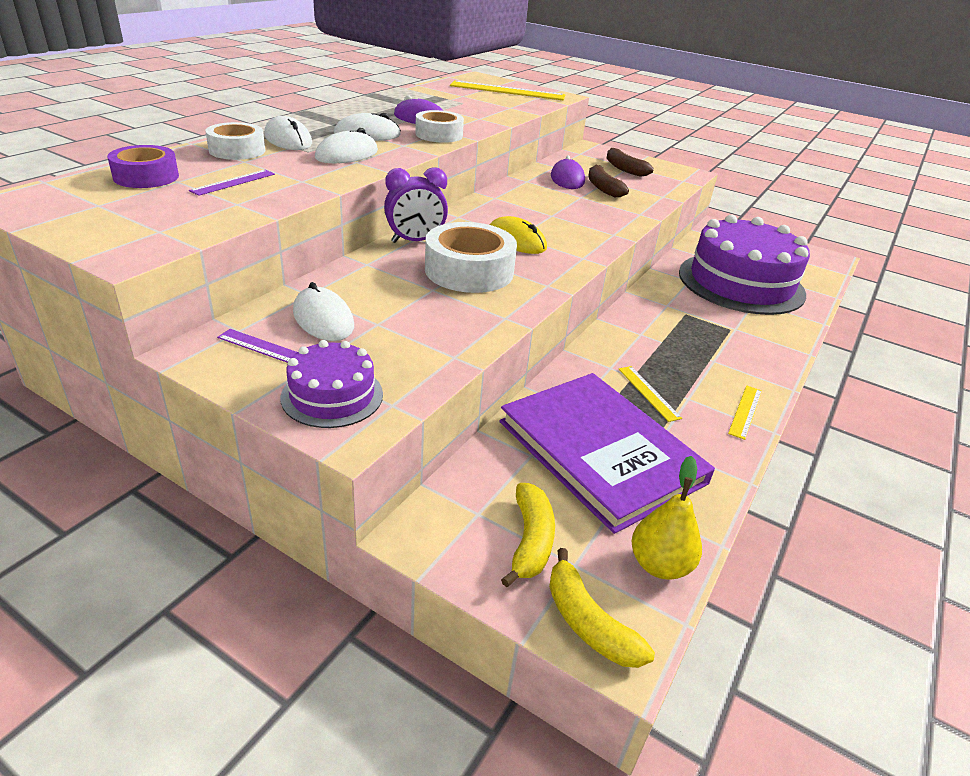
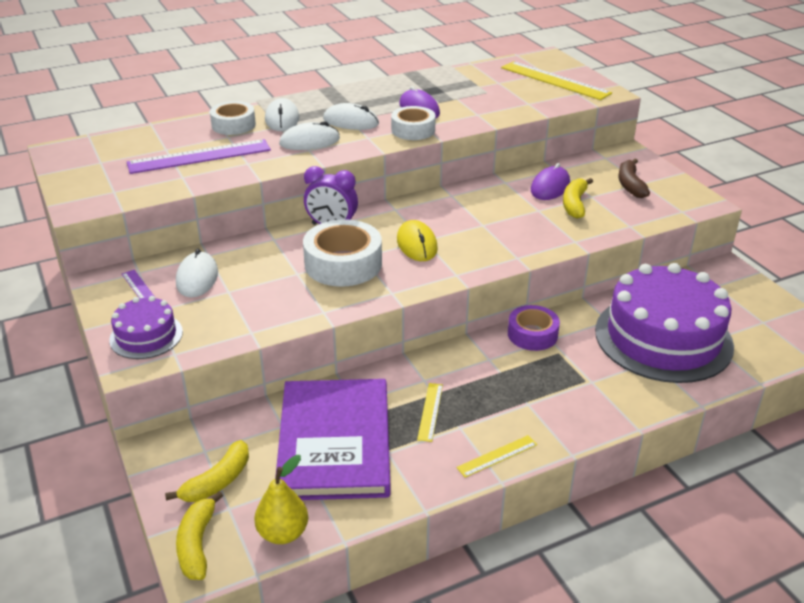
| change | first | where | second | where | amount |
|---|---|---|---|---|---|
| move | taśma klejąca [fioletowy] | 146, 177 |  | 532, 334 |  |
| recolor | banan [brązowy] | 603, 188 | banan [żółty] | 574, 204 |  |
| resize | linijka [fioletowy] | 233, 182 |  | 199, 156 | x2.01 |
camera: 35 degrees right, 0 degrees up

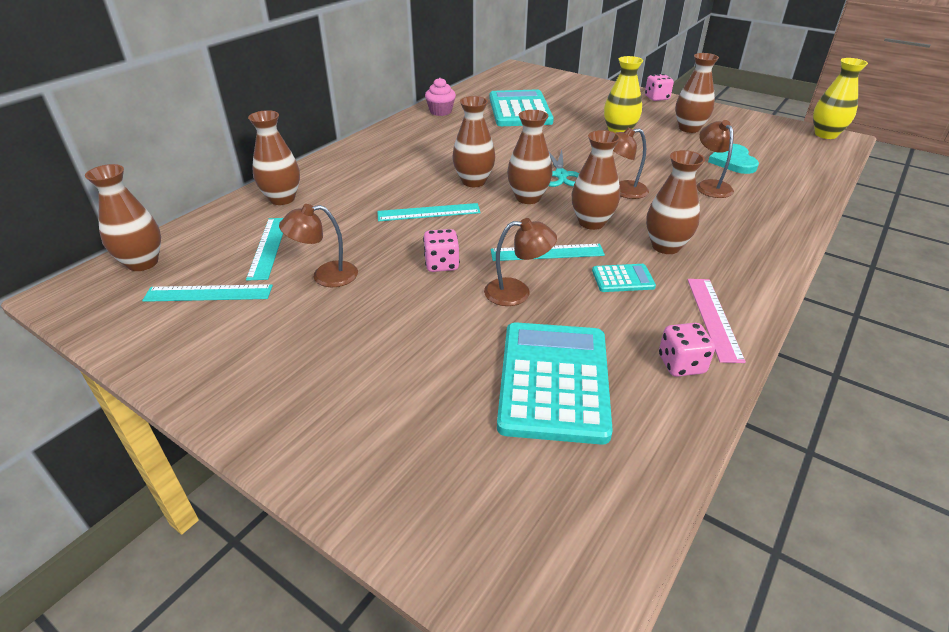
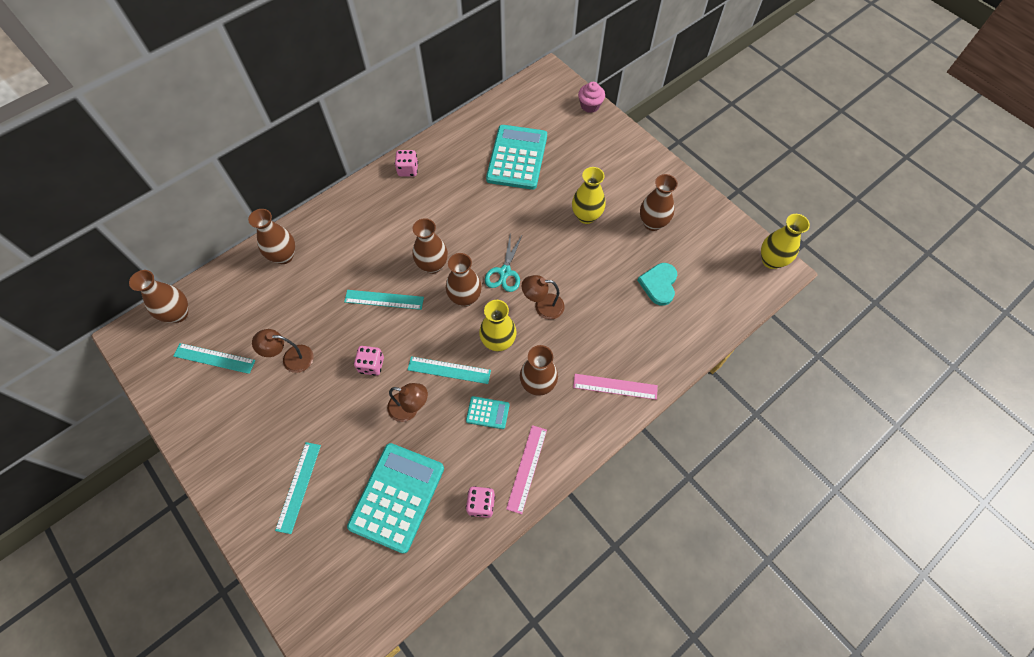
| change | first | where | second | where | amount |
|---|---|---|---|---|---|
| delete | lampka [brązowy] | 710, 185 |  |  |  |
| insert |  |  | linijka [różowy] | 615, 386 |  |
| move | linijka [turkusowy] | 268, 247 |  | 299, 487 |  |
| move | muffinka [różowy] | 440, 111 |  | 590, 105 |  |
| move | kostka do gry [różowy] | 656, 98 |  | 408, 170 |  |
| recolor | wazon [brązowy] | 591, 222 | wazon [żółty] | 498, 342 |  |
camera: 15 degrees right, 25 degrees up

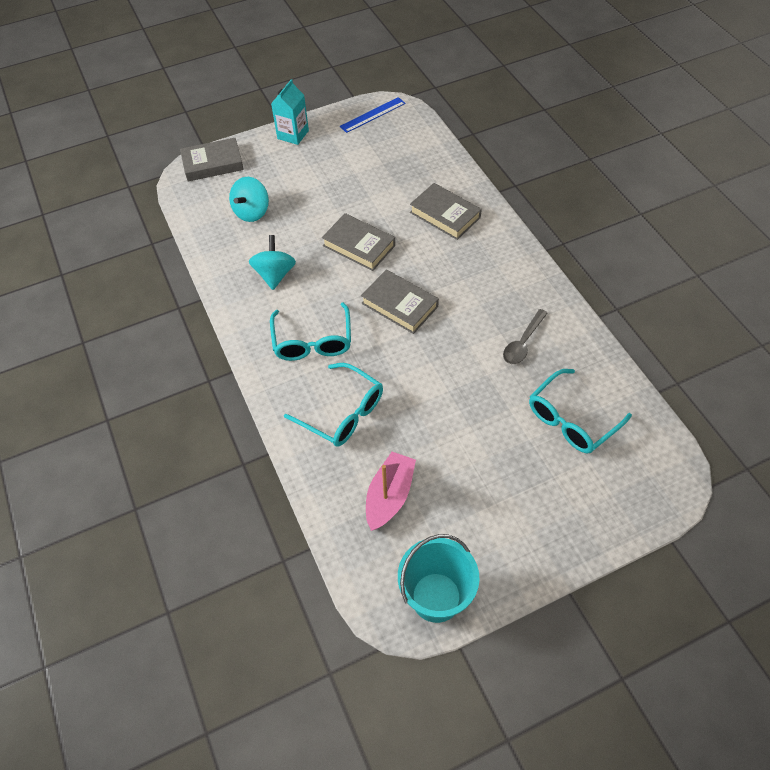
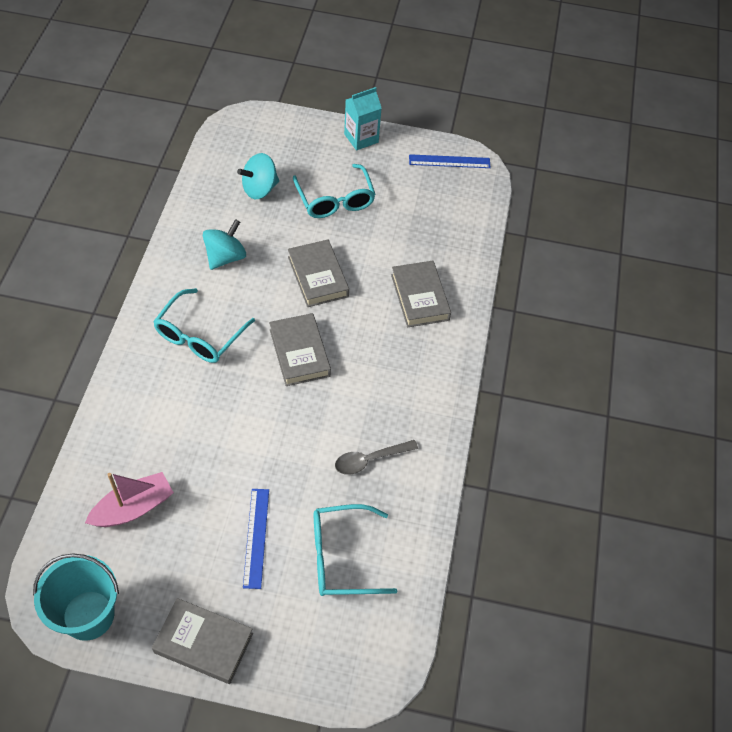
| change | first | where | second | where | amount |
|---|---|---|---|---|---|
| insert |  |  | linijka [niebieski] | 256, 537 |  |
| move | książka [szary] | 213, 164 |  | 203, 643 |  |
| move | okulary [turkusowy] | 342, 413 |  | 335, 200 |  |
camera: 30 degrees right, 0 degrees up

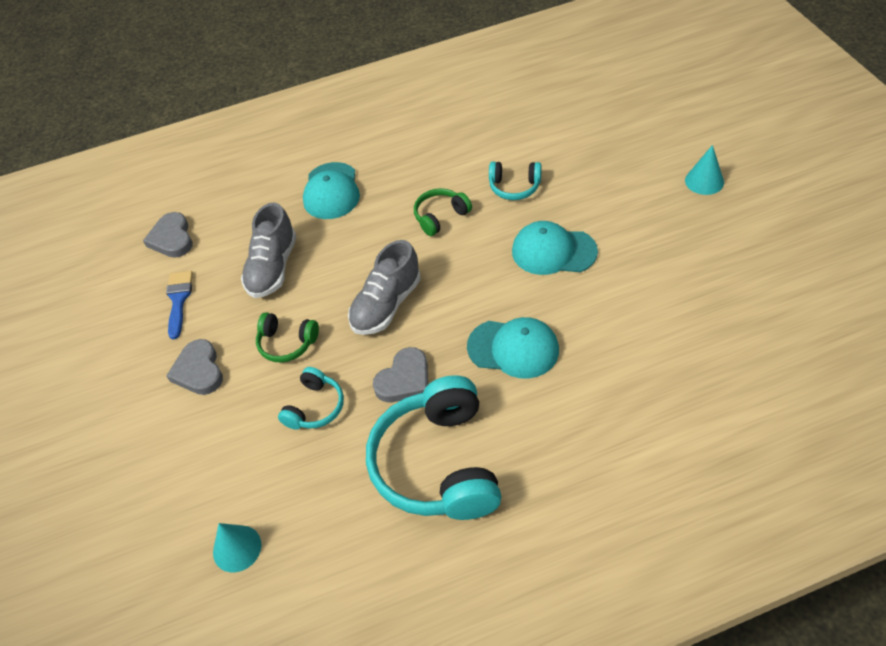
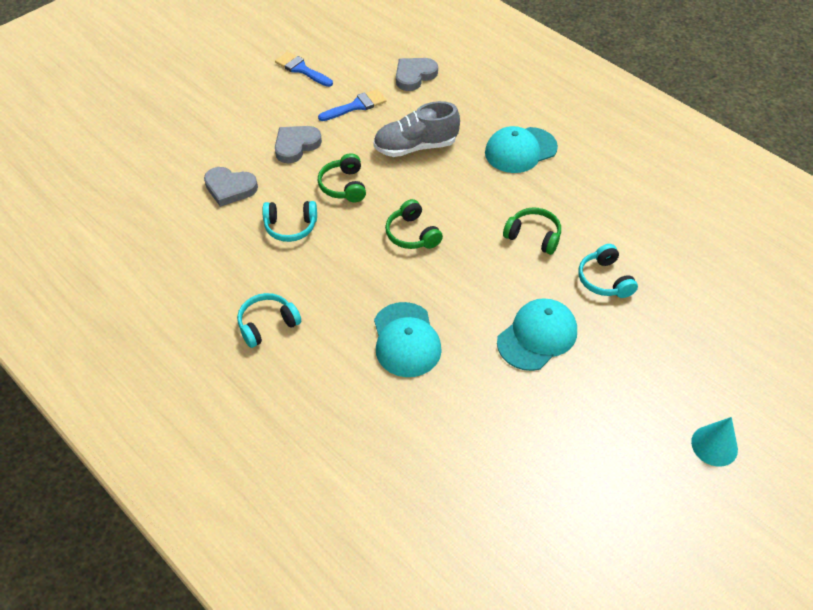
| change | first | where | second | where | amount |
|---|---|---|---|---|---|
| delete | stożek [turkusowy] | 237, 548 |  |  |  |
| insert |  |  | pędzel [niebieski] | 301, 69 |  |
| move | serce [szary] | 404, 379 |  | 230, 188 |  |
| replace | but [szary] | 386, 305 | słuchawki [zielony] | 412, 234 |  |
| rotate | czapka [turkusowy] | 553, 251 |  | 537, 336 | 60 degrees clockwise |
| resize | słuchawki [turkusowy] | 438, 464 |  | 267, 324 | x0.48 |
camera: 60 degrees right, 0 degrees up

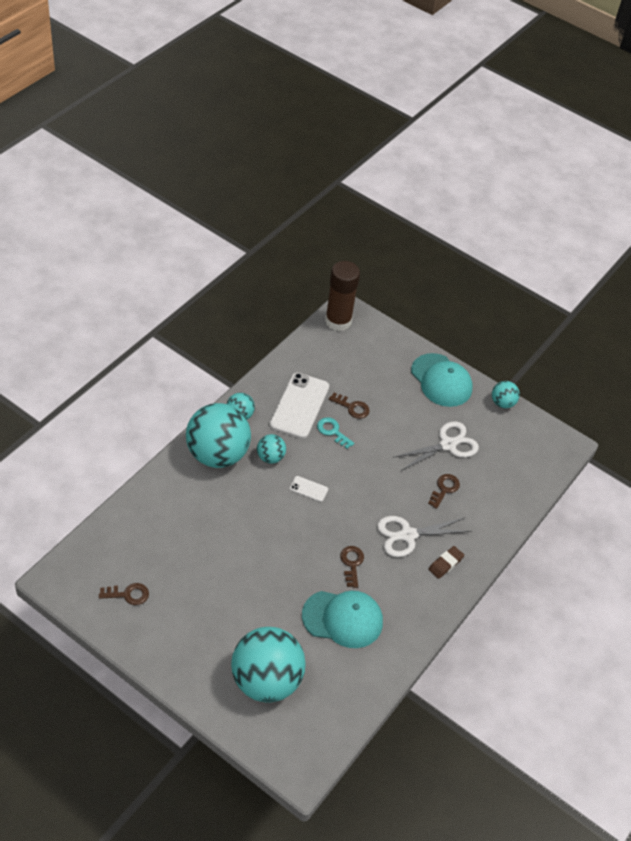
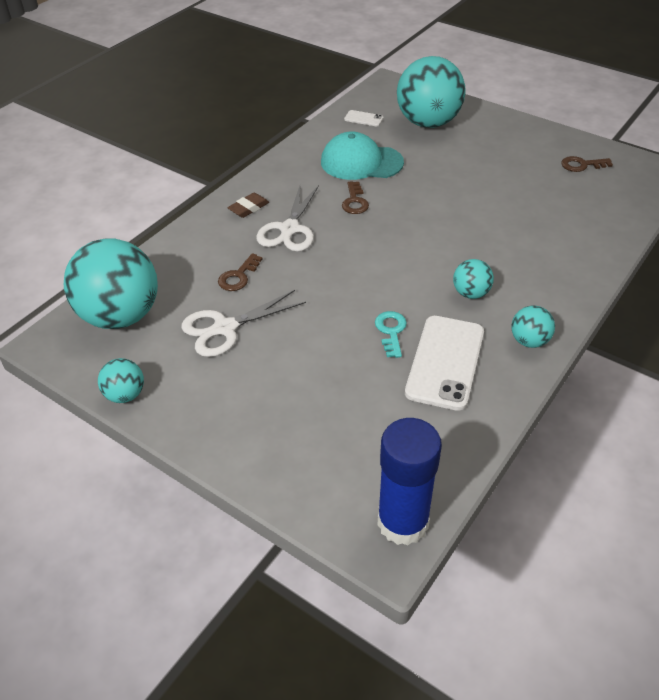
| change | first | where | second | where | amount |
|---|---|---|---|---|---|
| delete | klucz [brązowy] | 352, 407 |  |  |  |
| delete | czapka [turkusowy] | 441, 380 |  |  |  |
| move | piłka [turkusowy] | 217, 454 |  | 120, 316 |  |
| move | telefon [biały] | 308, 489 |  | 363, 119 |  |
| recolor | klej w sztyfcie [brązowy] | 338, 321 | klej w sztyfcie [niebieski] | 402, 522 |  |
| rotate | klucz [turkusowy] | 332, 431 |  | 391, 331 | 135 degrees counterclockwise |
| rotate | nożyczki [biały] | 408, 535 |  | 290, 229 | 120 degrees clockwise |
camera: 175 degrees left, 5 degrees down

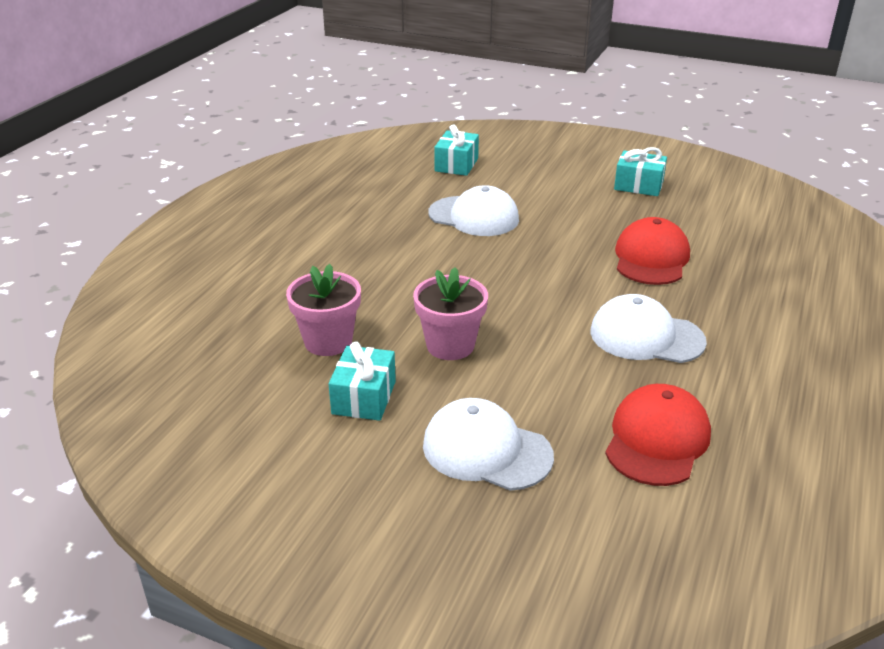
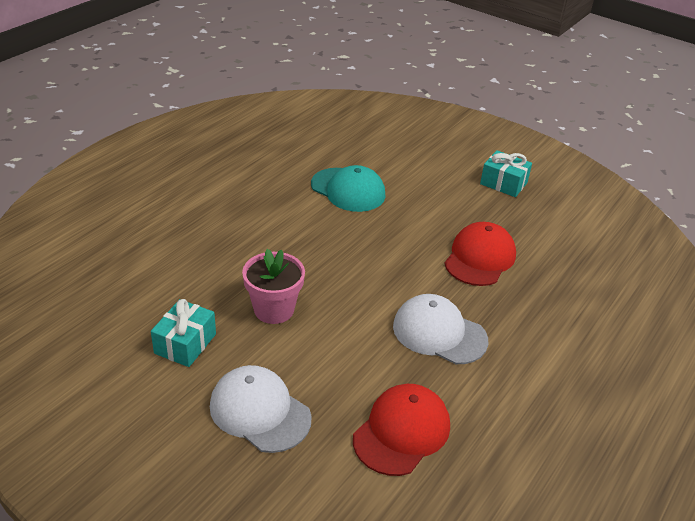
| change | first | where | second | where | amount |
|---|---|---|---|---|---|
| delete | doniczka [różowy] | 328, 341 |  |  |  |
| delete | prezent [turkusowy] | 456, 165 |  |  |  |
| recolor | czapka [biały] | 474, 216 | czapka [turkusowy] | 348, 190 |  |
camera: 10 degrees right, 5 degrees up

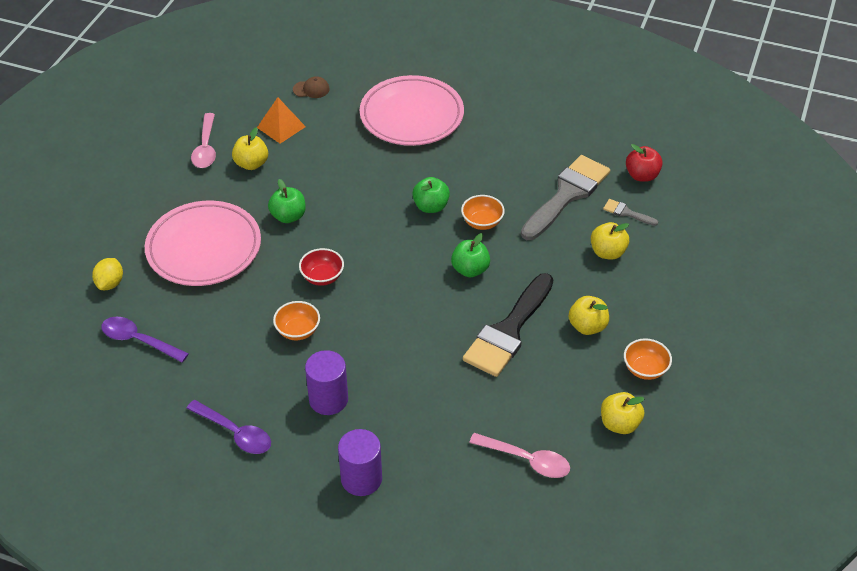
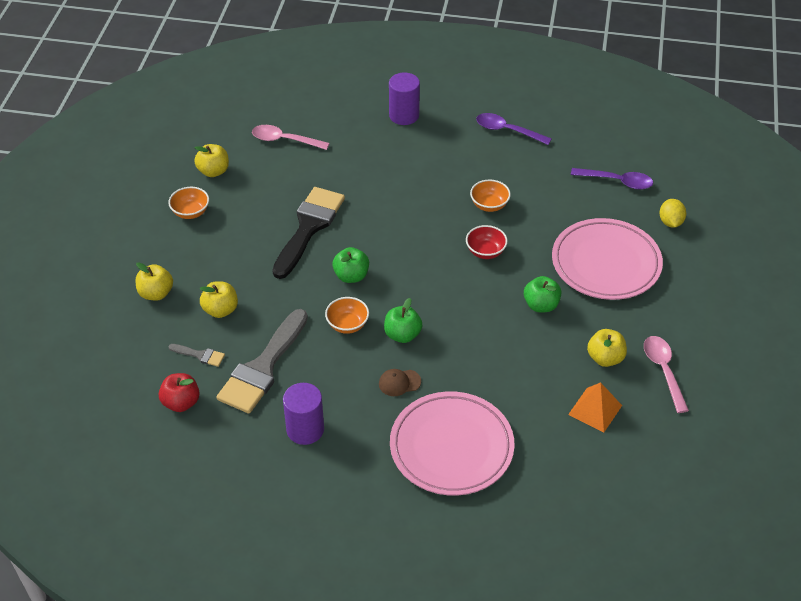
| change | first | where | second | where | amount |
|---|---|---|---|---|---|
| move | czapka [brązowy] | 311, 89 |  | 399, 383 |  |
| move | walec [fioletowy] | 328, 399 |  | 305, 429 |  |
| move | jabłko [żółty] | 587, 326 |  | 156, 293 |  |
camera: 170 degrees right, 0 degrees up

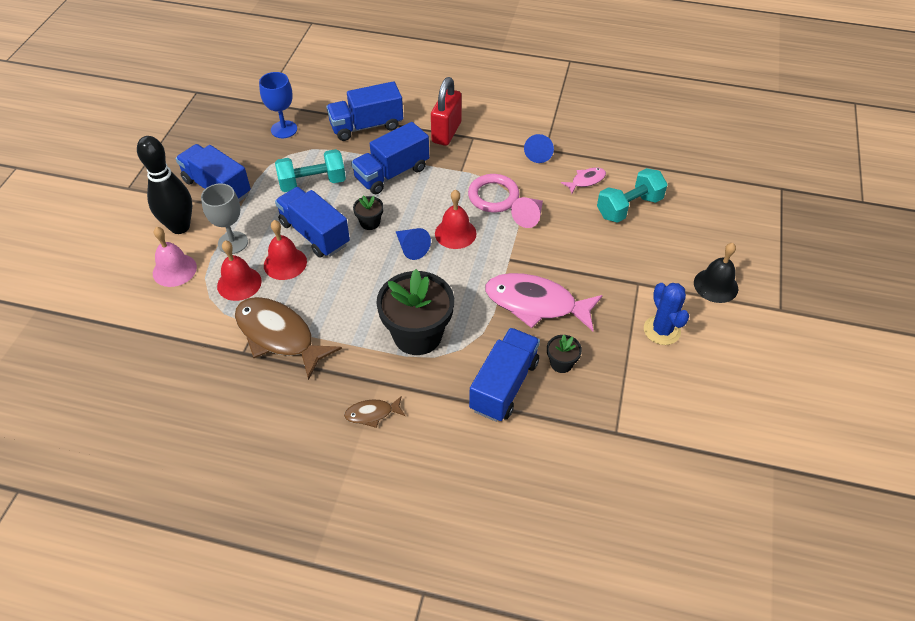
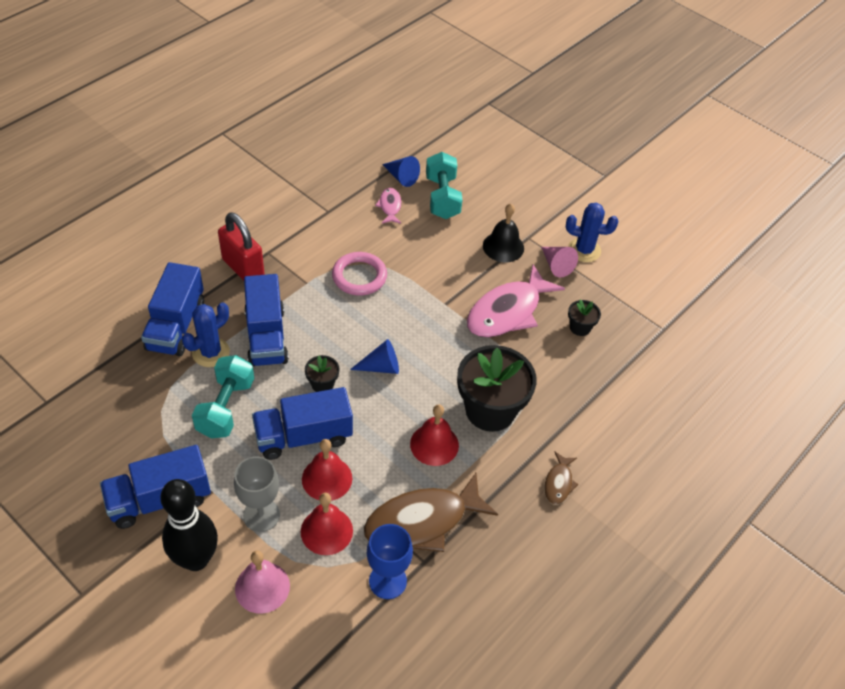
| change | first | where | second | where | amount |
|---|---|---|---|---|---|
| delete | ciężarówka [niebieski] | 504, 385 |  |  |  |
| insert |  |  | kaktus [niebieski] | 211, 352 |  |
| move | kielich [niebieski] | 284, 129 |  | 387, 581 |  |
| move | dzwonek [czerwony] | 455, 233 |  | 434, 444 |  |
| move | stożek [różowy] | 529, 217 |  | 556, 265 |  |
| move | stożek [niebieski] | 539, 153 |  | 401, 177 |  |
| move | dzwonek [czarny] | 715, 285 |  | 503, 247 |  |
camera: 65 degrees left, 0 degrees up

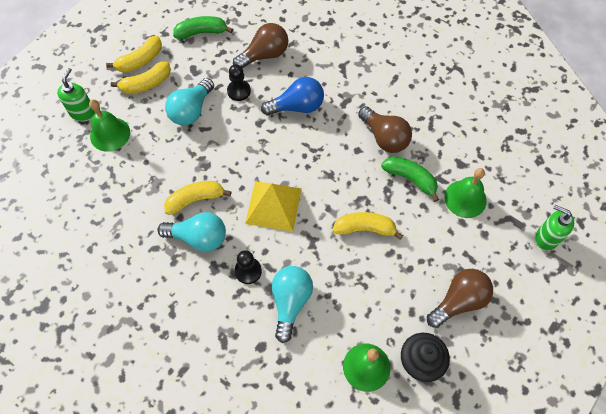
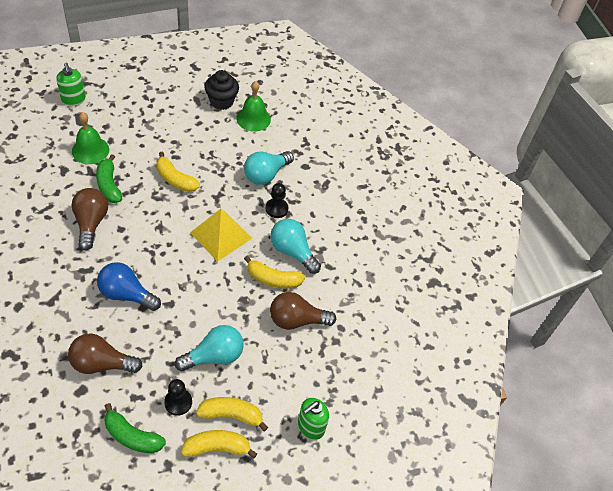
| change | first | where | second | where | amount |
|---|---|---|---|---|---|
| delete | dzwonek [zielony] | 110, 134 |  |  |  |
| move | pionek [czarny] | 239, 91 |  | 178, 402 |  |
| move | żarówka [brązowy] | 459, 301 |  | 296, 320 |  |
camera: 150 degrees left, 10 degrees down

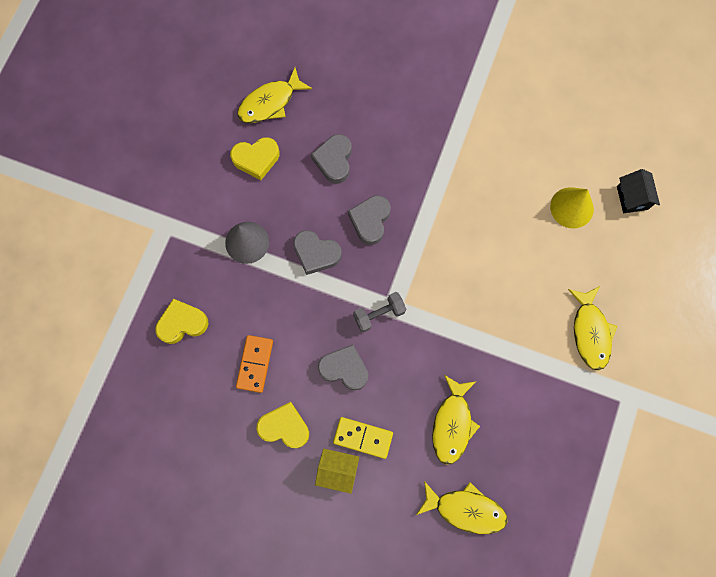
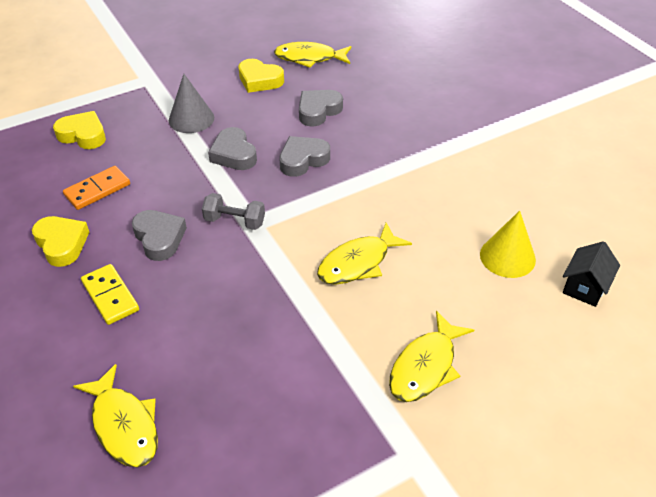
| change | first | where | second | where | amount |
|---|---|---|---|---|---|
| delete | domek [żółty] | 337, 470 |  |  |  |
| move | ryba [żółty] | 452, 424 |  | 358, 263 |  |
camera: 40 degrees right, 30 degrees down

